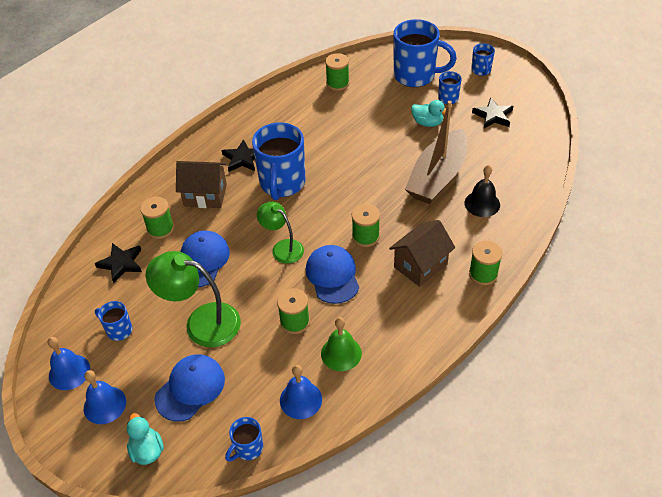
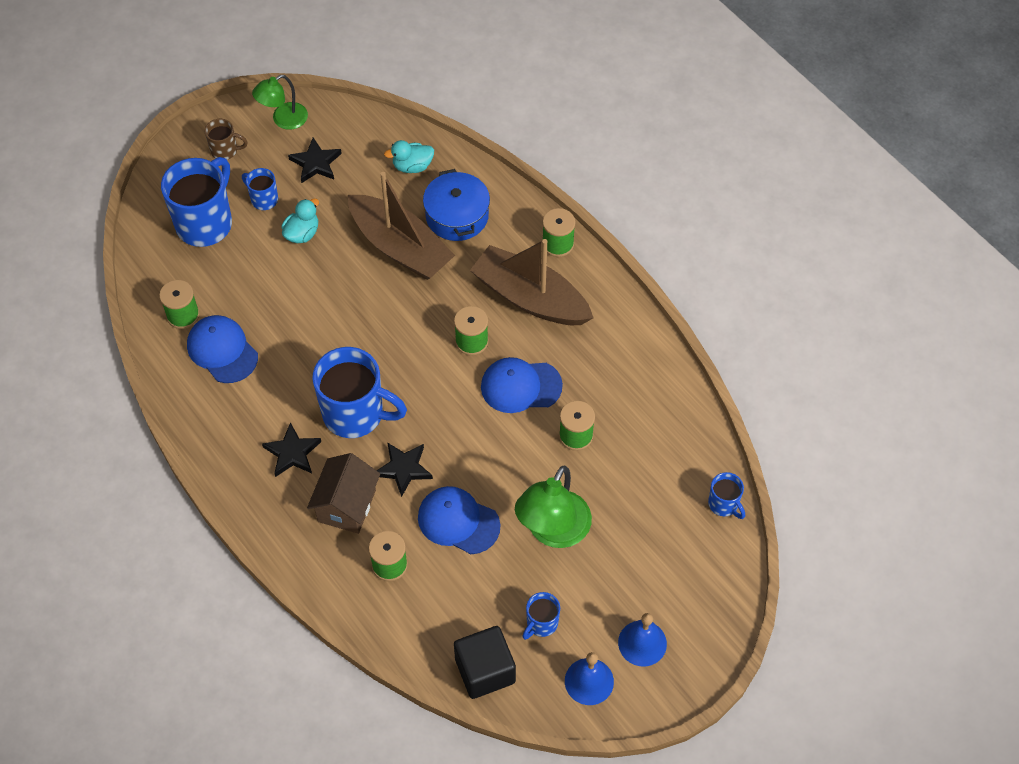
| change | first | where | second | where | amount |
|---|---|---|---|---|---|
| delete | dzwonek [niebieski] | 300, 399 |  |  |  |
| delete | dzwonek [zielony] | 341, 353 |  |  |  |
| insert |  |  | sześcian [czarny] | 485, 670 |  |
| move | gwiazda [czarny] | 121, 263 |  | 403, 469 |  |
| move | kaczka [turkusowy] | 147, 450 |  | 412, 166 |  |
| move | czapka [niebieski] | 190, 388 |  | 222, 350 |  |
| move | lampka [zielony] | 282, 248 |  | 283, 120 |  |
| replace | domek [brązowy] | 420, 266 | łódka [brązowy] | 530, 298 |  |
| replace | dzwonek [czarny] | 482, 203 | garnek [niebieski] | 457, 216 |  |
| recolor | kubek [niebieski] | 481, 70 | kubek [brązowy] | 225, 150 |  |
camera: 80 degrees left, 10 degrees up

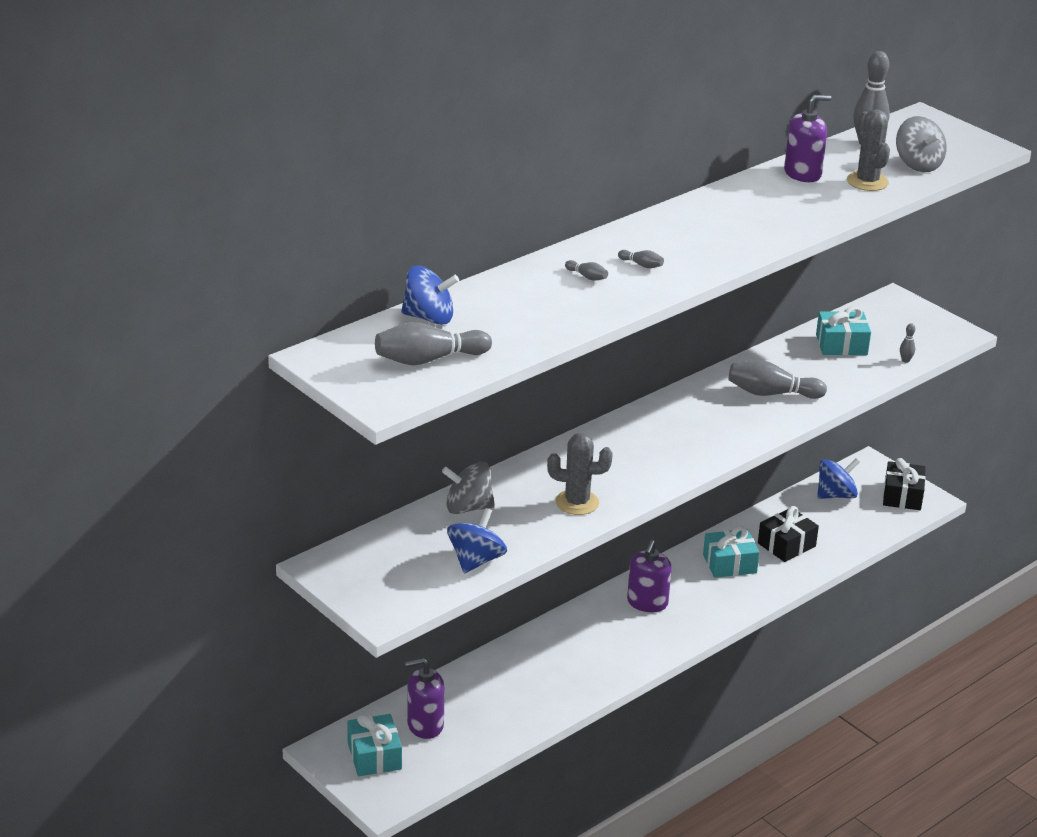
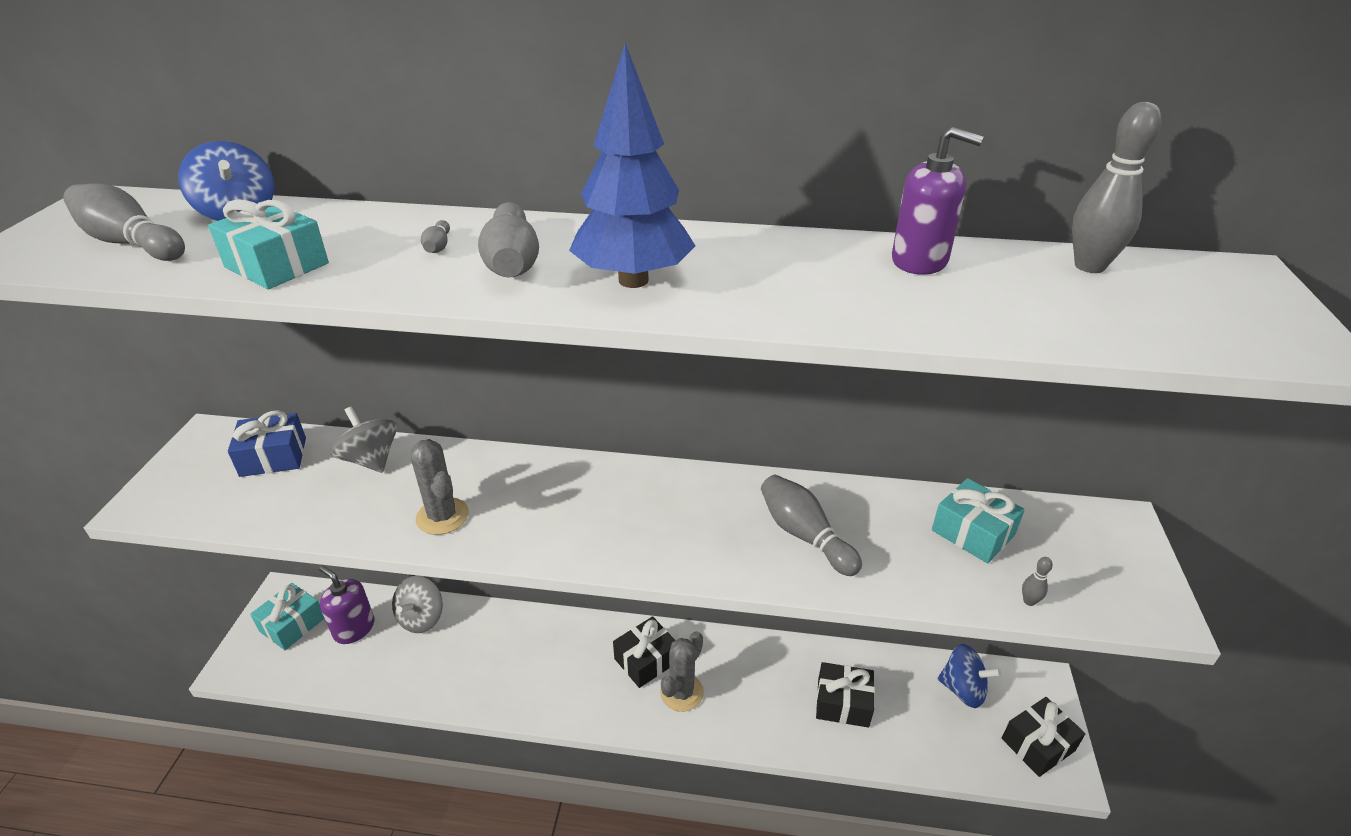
| change | first | where | second | where | amount |
|---|---|---|---|---|---|
| delete | bączek [niebieski] | 476, 560 |  |  |  |
| insert |  |  | prezent [niebieski] | 273, 457 |  |
| insert |  |  | drzewko [niebieski] | 633, 280 |  |
| move | prezent [turkusowy] | 729, 563 |  | 277, 265 |  |
| move | kaktus [szary] | 867, 182 |  | 682, 692 |  |
| move | bączek [szary] | 918, 165 |  | 421, 618 |  |
| replace | dozownik mydła [fioletowy] | 647, 603 | prezent [czarny] | 646, 660 |  |
| resize | kręgiel [szary] | 641, 265 |  | 512, 262 | x2.22 |
camera: 50 degrees right, 5 degrees up

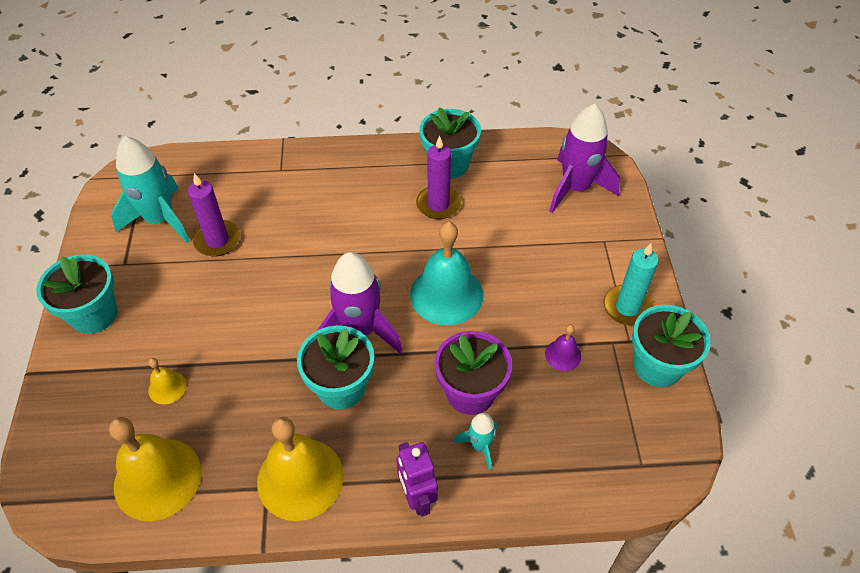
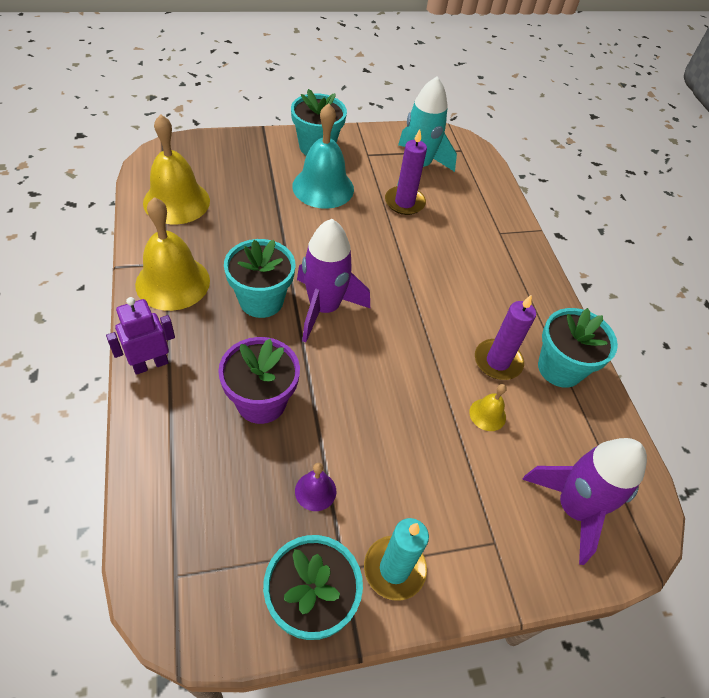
| change | first | where | second | where | amount |
|---|---|---|---|---|---|
| delete | rakieta [turkusowy] | 480, 446 |  |  |  |
| move | dzwonek [żółty] | 167, 387 |  | 487, 414 |  |
| move | dzwonek [turkusowy] | 446, 294 |  | 323, 187 |  |
camera: 75 degrees right, 0 degrees up

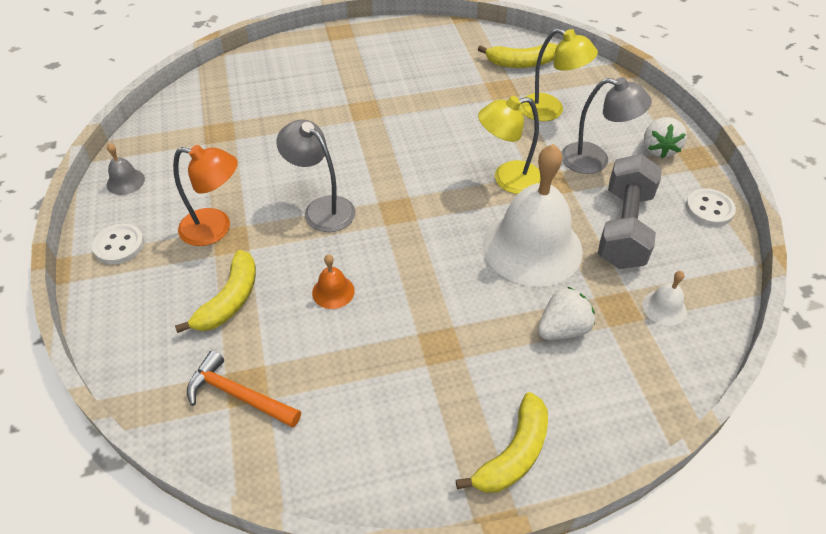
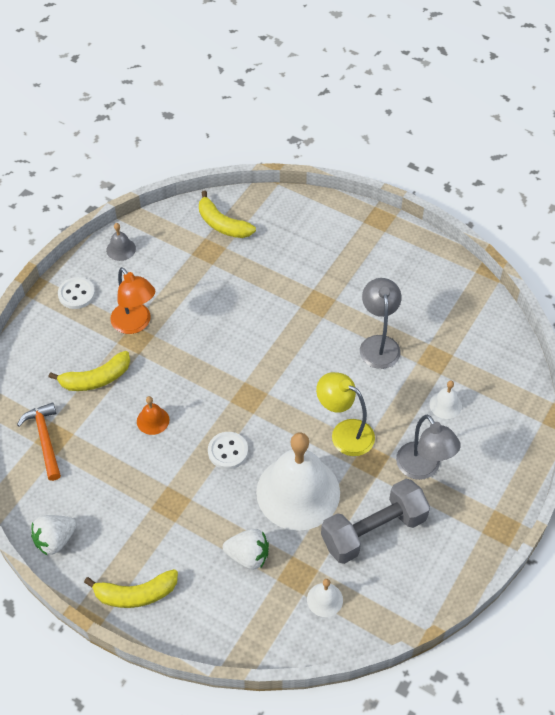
| change | first | where | second | where | amount |
|---|---|---|---|---|---|
| move | lampka [szary] | 322, 208 |  | 378, 344 |  |
| move | banan [żółty] | 521, 63 |  | 222, 224 |  |
| move | truskawka [biały] | 659, 149 |  | 55, 540 |  |
| move | guzik [biały] | 709, 209 |  | 228, 451 |  |
| replace | lampka [żółty] | 550, 111 | dzwonek [biały] | 445, 405 |  |
camera: 45 degrees right, 5 degrees up

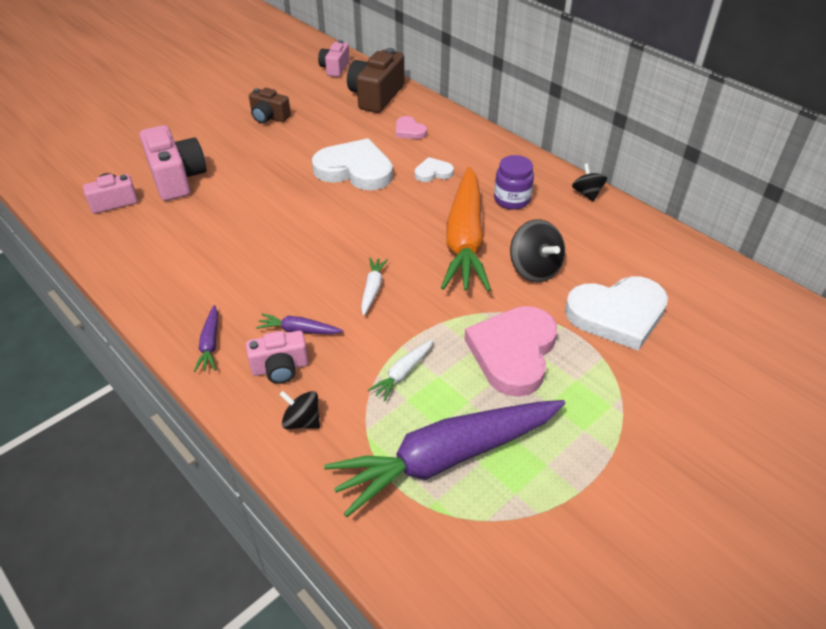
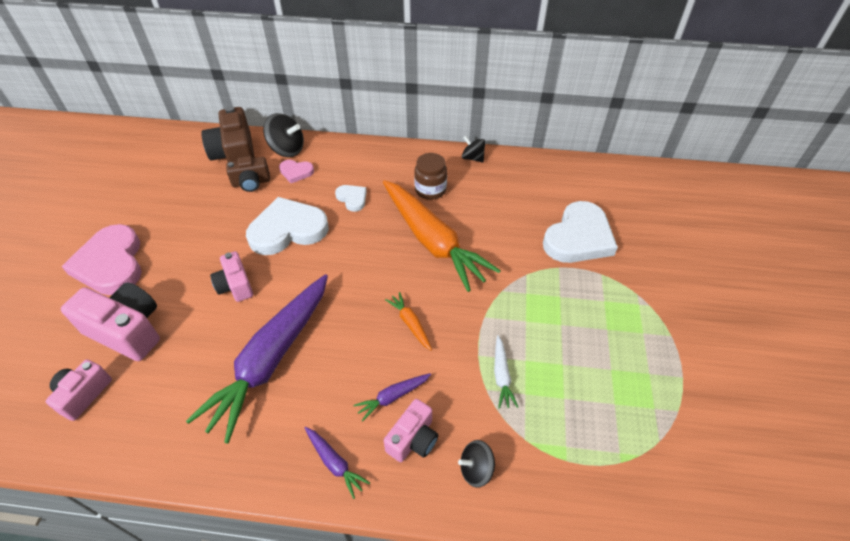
| change | first | where | second | where | amount |
|---|---|---|---|---|---|
| move | aparat fotograficzny [brązowy] | 269, 117 |  | 251, 183 |  |
| move | aparat fotograficzny [różowy] | 335, 68 |  | 235, 286 |  |
| move | marchewka [fioletowy] | 446, 458 |  | 271, 359 |  |
| move | serce [różowy] | 513, 352 |  | 111, 264 |  |
| move | bączek [czarny] | 534, 269 |  | 287, 149 |  |
| recolor | marchewka [biały] | 372, 289 | marchewka [pomarańczowy] | 410, 324 |  |
| recolor | słoik [fioletowy] | 512, 200 | słoik [brązowy] | 430, 190 |  |
| rotate | serce [biały] | 433, 172 |  | 352, 198 | 105 degrees clockwise |
camera: 40 degrees left, 5 degrees up

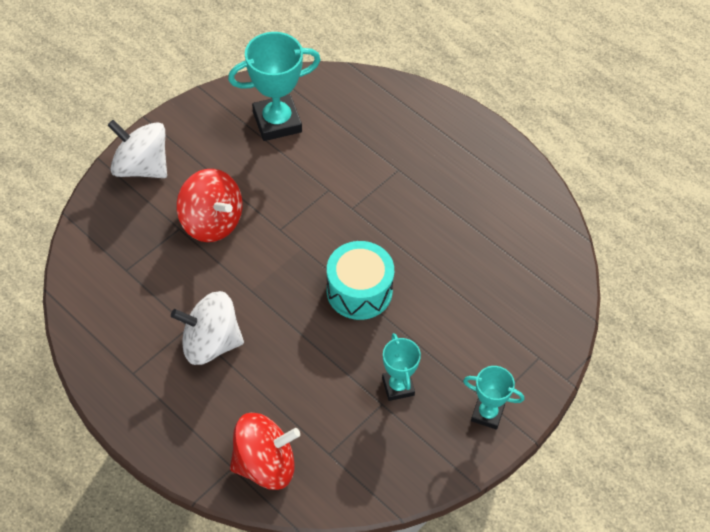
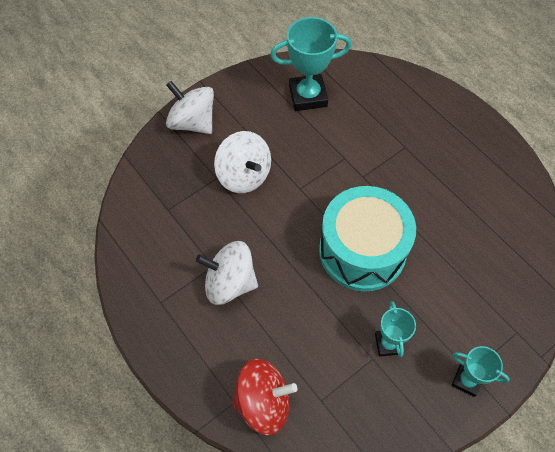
| change | first | where | second | where | amount |
|---|---|---|---|---|---|
| recolor | bączek [czerwony] | 211, 222 | bączek [biały] | 244, 175 |  |
| resize | bęben [turkusowy] | 359, 291 |  | 362, 251 | x1.52 |
camera: 10 degrees right, 5 degrees up

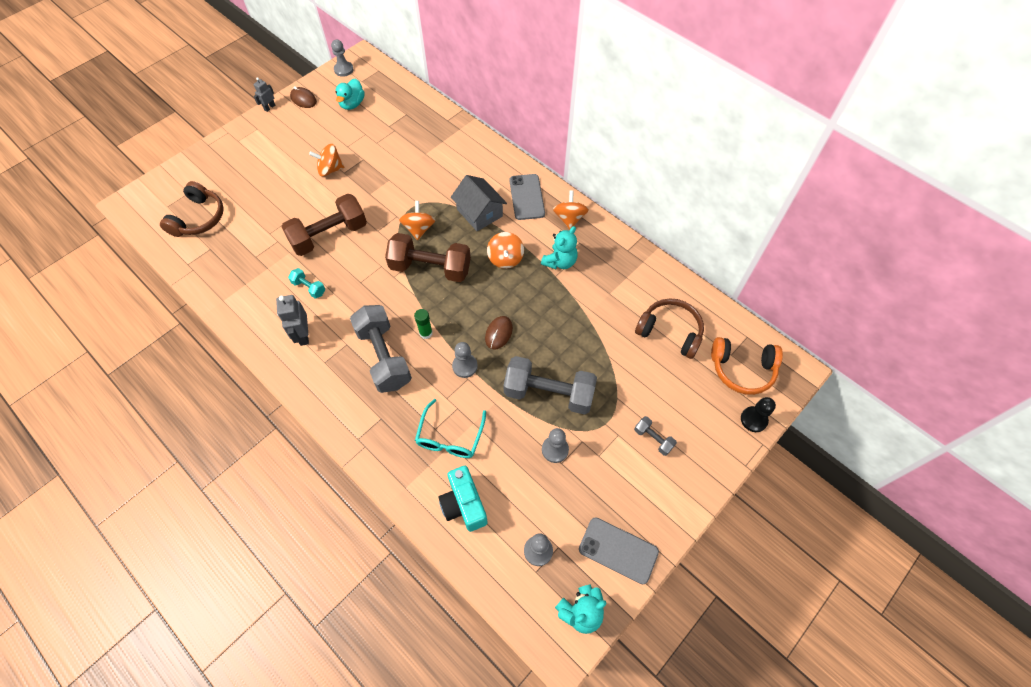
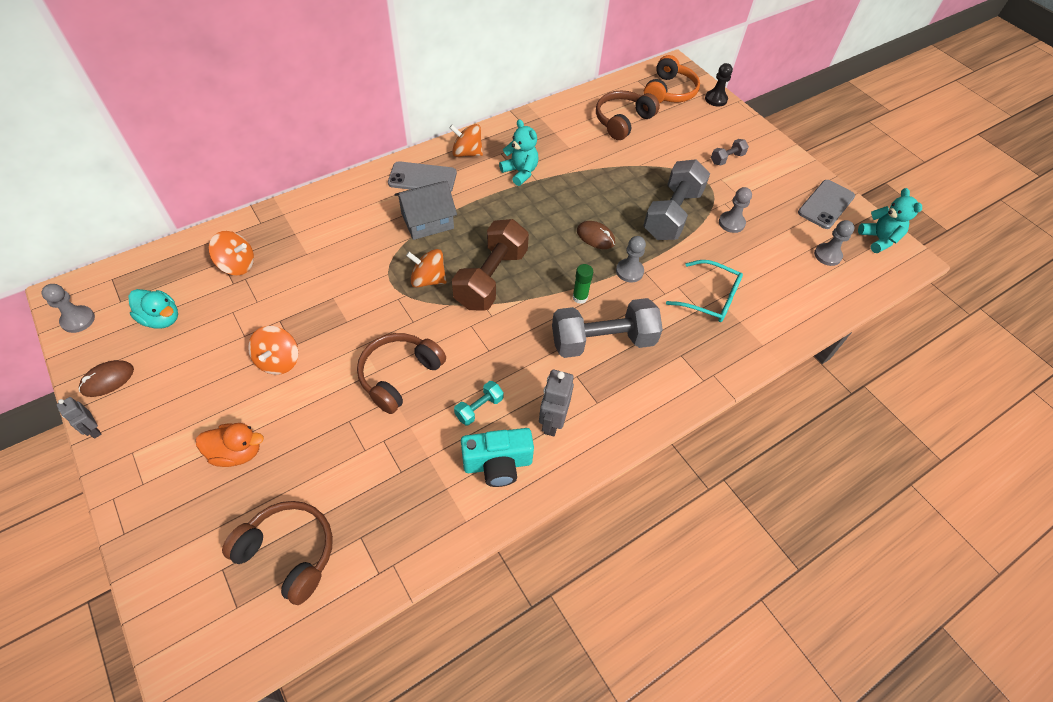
| change | first | where | second | where | amount |
|---|---|---|---|---|---|
| insert |  |  | kaczka [pomarańczowy] | 237, 452 |  |
| move | aparat fotograficzny [turkusowy] | 464, 504 |  | 497, 464 |  |
| move | bączek [pomarańczowy] | 505, 259 |  | 237, 265 |  |
| replace | hantel [brązowy] | 329, 235 | słuchawki [brązowy] | 399, 375 |  |
| rotate | robot [szary] | 303, 335 |  | 552, 422 | 105 degrees clockwise |
camera: 80 degrees left, 5 degrees down

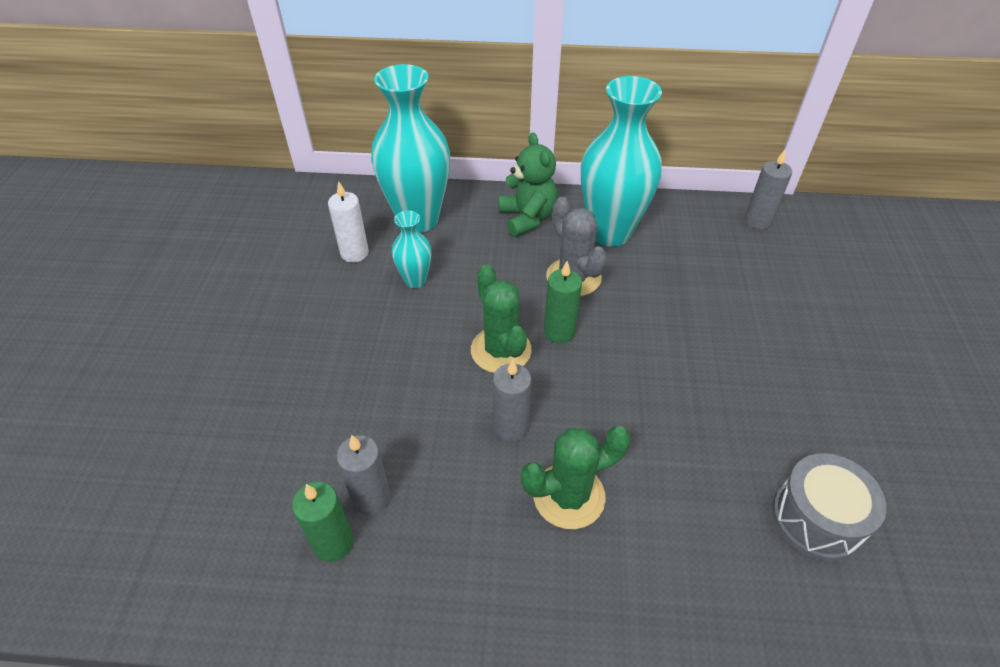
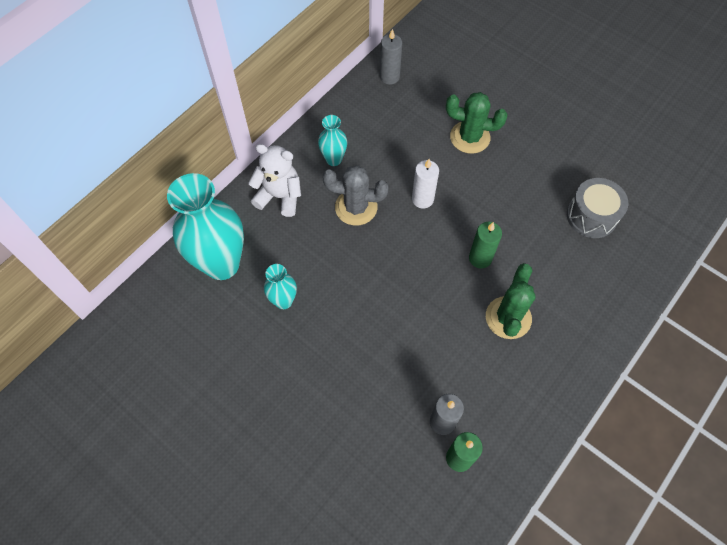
| change | first | where | second | where | amount |
|---|---|---|---|---|---|
| delete | świeca [szary] | 511, 427 |  |  |  |
| move | świeca [biały] | 354, 253 |  | 422, 199 |  |
| move | kaktus [zielony] | 501, 350 |  | 470, 137 |  |
| move | świeca [zielony] | 559, 332 |  | 480, 258 |  |
| recolor | miś [zielony] | 527, 218 | miś [biały] | 280, 196 |  |
| resize | wazon [turkusowy] | 610, 232 |  | 333, 159 | x0.48 |
camera: 55 degrees left, 15 degrees up

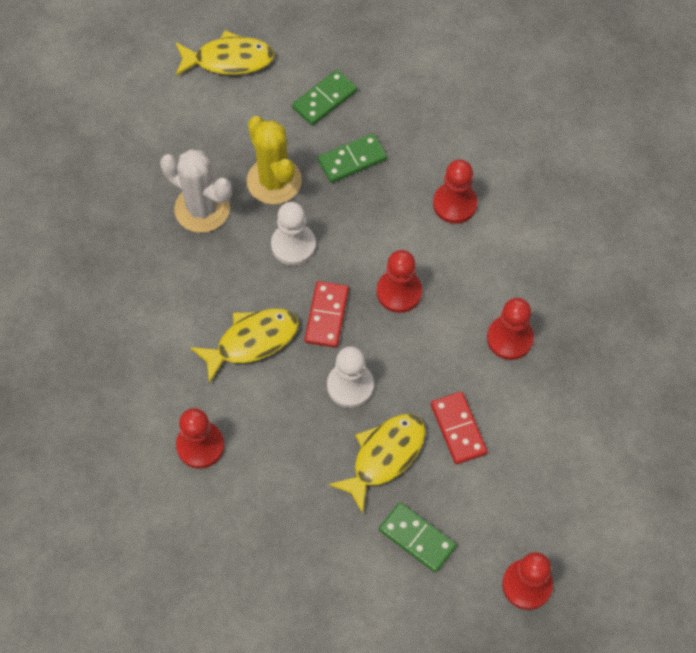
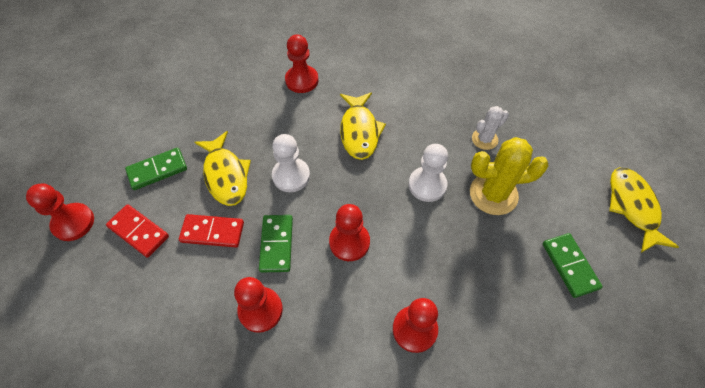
| change | first | where | second | where | amount |
|---|---|---|---|---|---|
| move | kostka domina [czerwony] | 327, 316 |  | 138, 232 |  |
| move | kostka domina [zielony] | 352, 160 |  | 277, 244 |  |
| rotate | ryba [żółty] | 229, 60 |  | 632, 207 | 150 degrees clockwise |
| resize | kaktus [biały] | 202, 209 |  | 484, 139 | x0.58 |
camera: 115 degrees right, 5 degrees down

